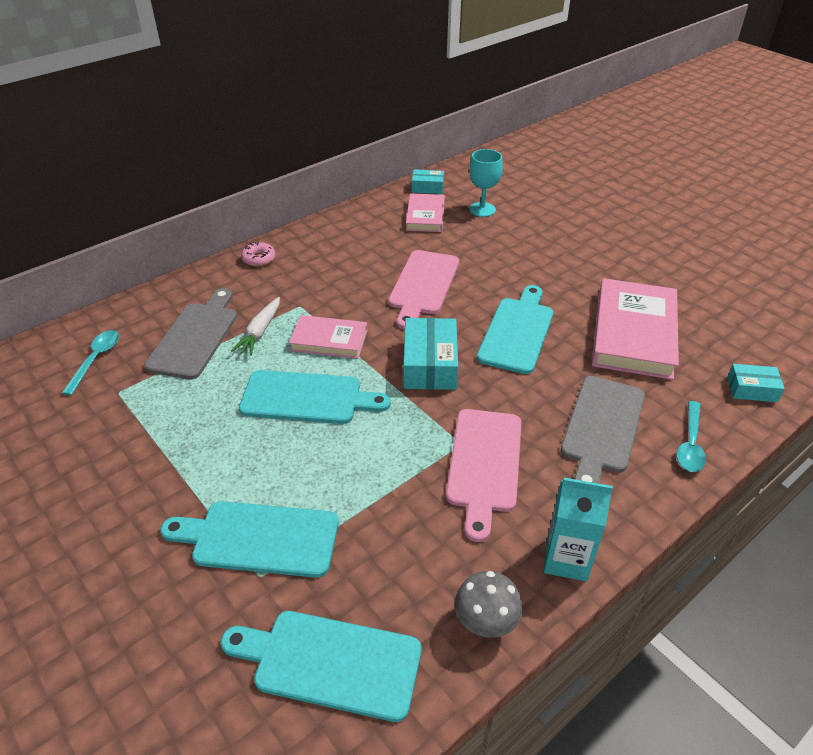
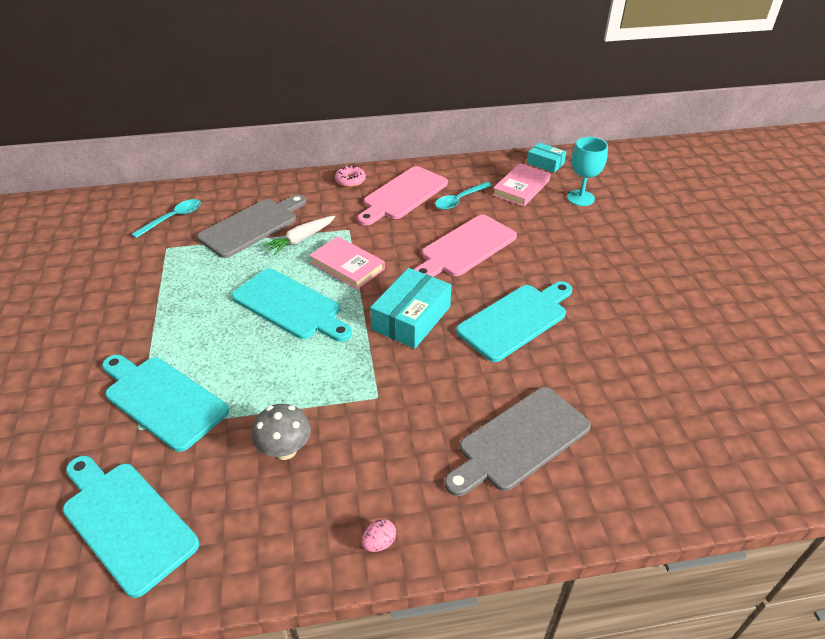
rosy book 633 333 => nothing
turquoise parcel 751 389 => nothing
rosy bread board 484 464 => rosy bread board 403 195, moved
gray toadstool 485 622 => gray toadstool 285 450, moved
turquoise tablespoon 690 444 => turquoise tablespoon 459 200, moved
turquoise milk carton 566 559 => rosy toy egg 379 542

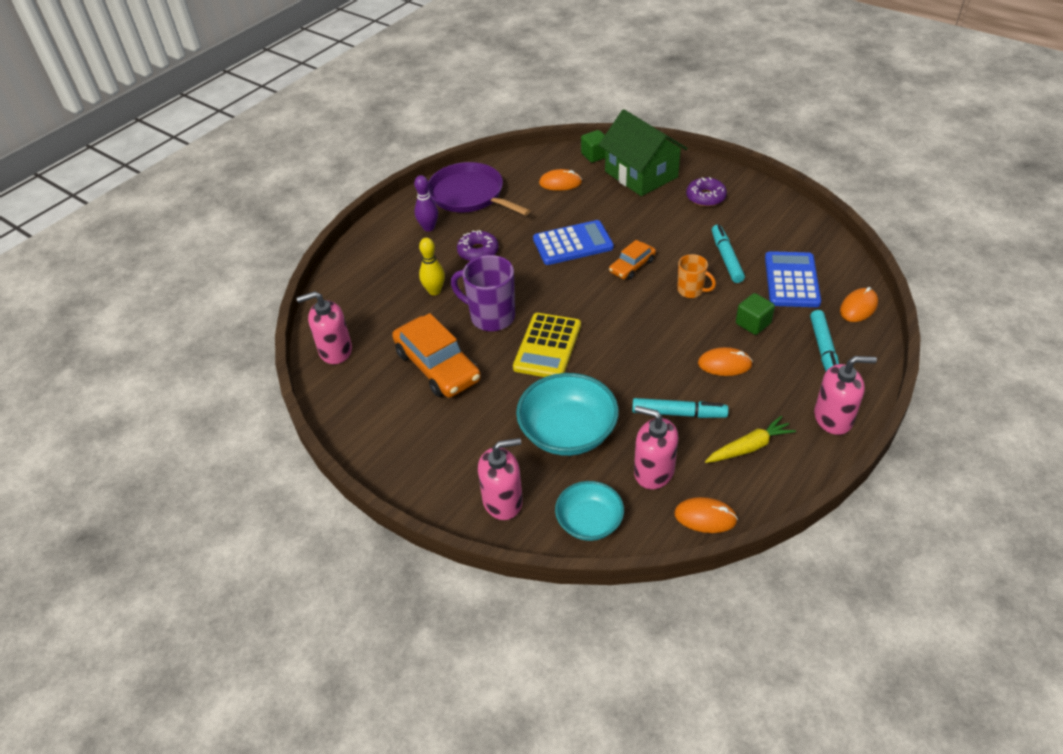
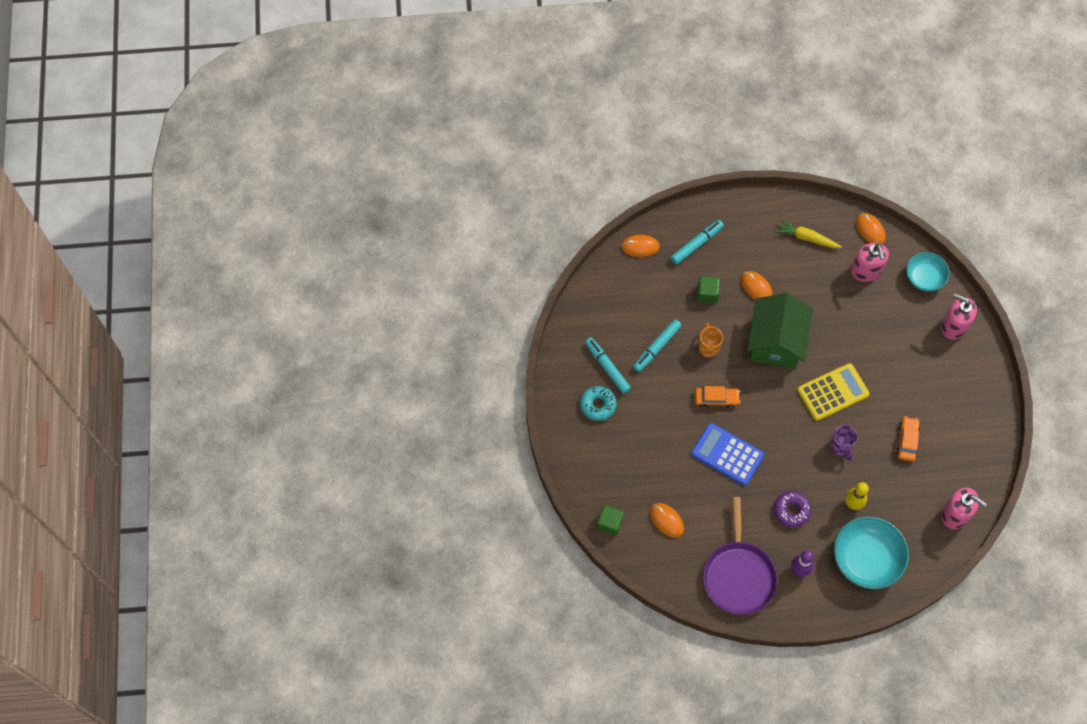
cobalt calculator 791 280 => nothing
rosy pump bottle 833 418 => nothing
turquoise bowl 568 432 => turquoise bowl 866 559, moved
green toy house 641 174 => green toy house 776 341, moved
turquoise marker 678 413 => turquoise marker 607 367, moved
violet donut 705 197 => turquoise donut 598 405
orange automobile 437 366 => orange automobile 907 441, x0.55
violet tea mug 491 317 => violet tea mug 840 446, x0.59

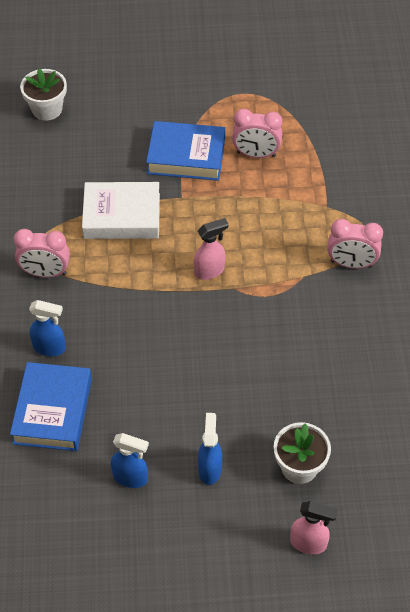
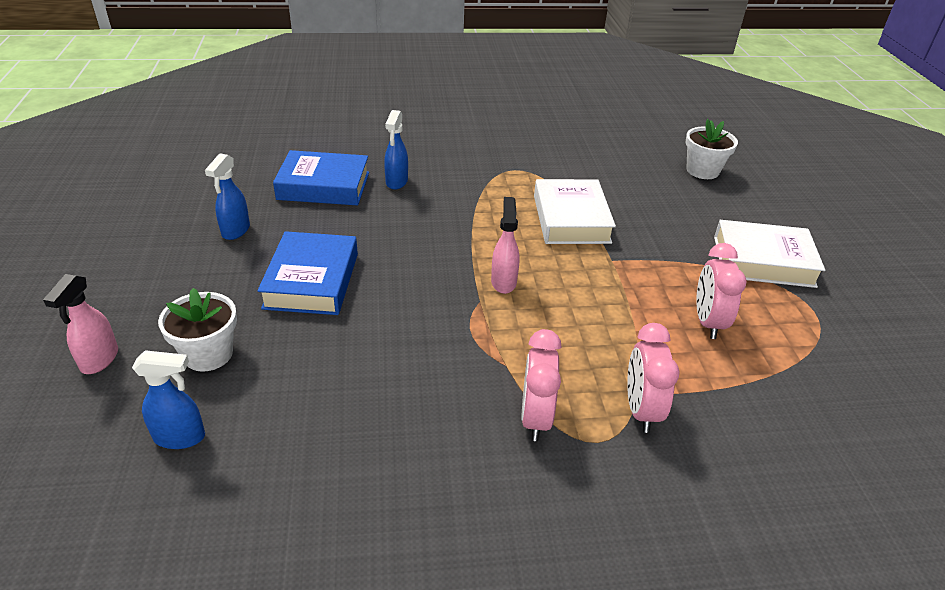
nothing => pure white book 763 261
rosy clock 45 273 => rosy clock 641 410, moved
cobalt book 186 156 => cobalt book 312 281, moved
cobalt spray cleaner 209 469 => cobalt spray cleaner 180 437, moved
rosy spray cleaner 209 271 => rosy spray cleaner 503 282, 150 degrees counterclockwise

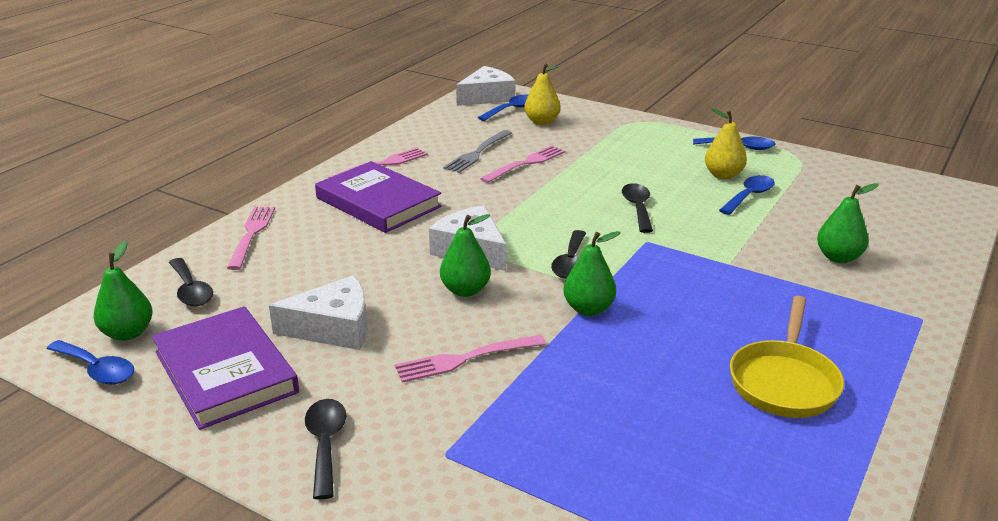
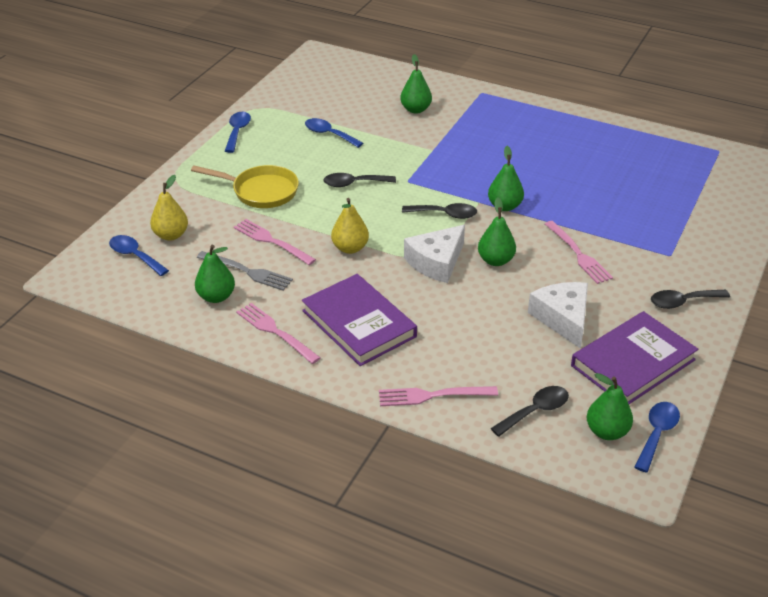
pure white cheese 487 97 => nothing
nothing => green pear 216 297
yellow pear 723 175 => yellow pear 350 248, moved
yellow pan 784 382 => yellow pan 261 191, moved
violet book 378 202 => violet book 359 323, 75 degrees counterclockwise

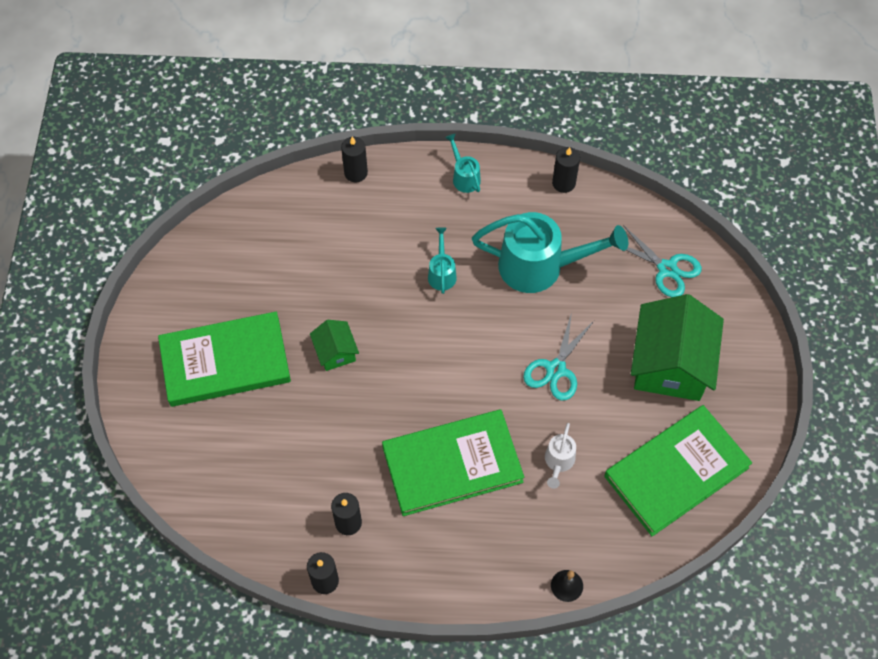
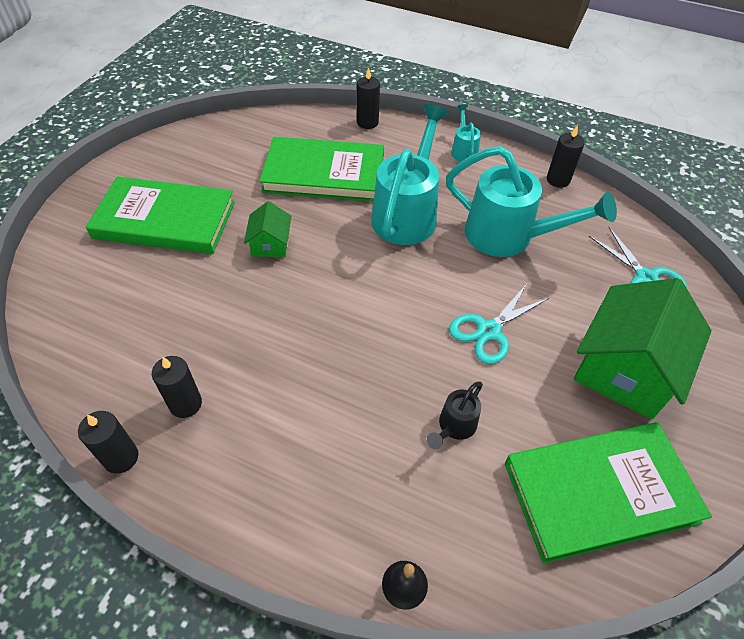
green book 452 464 => green book 324 174, moved
pure white sprinkling can 558 462 => ebony sprinkling can 454 426
turquoise sprinkling can 442 273 => turquoise sprinkling can 407 213, x2.17

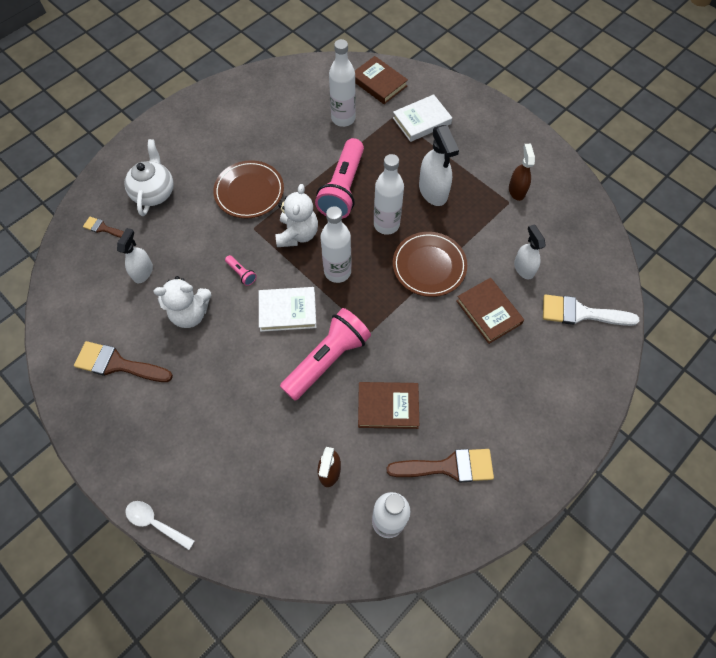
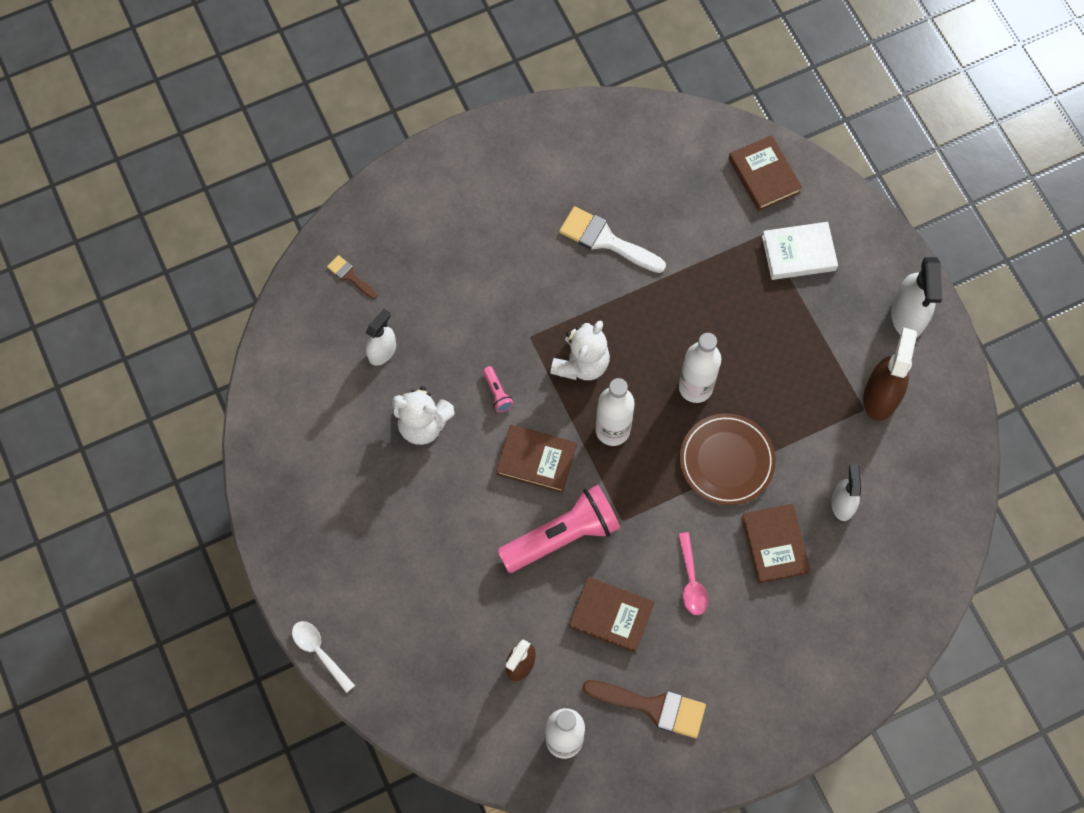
russet paintbrush 117 364 => nothing
pure white tea pot 154 192 => nothing
russet plate 249 191 => nothing
rosy flashlight 343 188 => nothing
pure white bottle 343 119 => nothing
nothing => rosy tablespoon 691 580
pure white spray cleaner 433 191 => pure white spray cleaner 908 315, moved
pure white paintbrush 581 313 => pure white paintbrush 606 240, moved
pure white book 287 311 => russet book 536 460
russet spray cleaner 516 190 => russet spray cleaner 880 396, x1.56

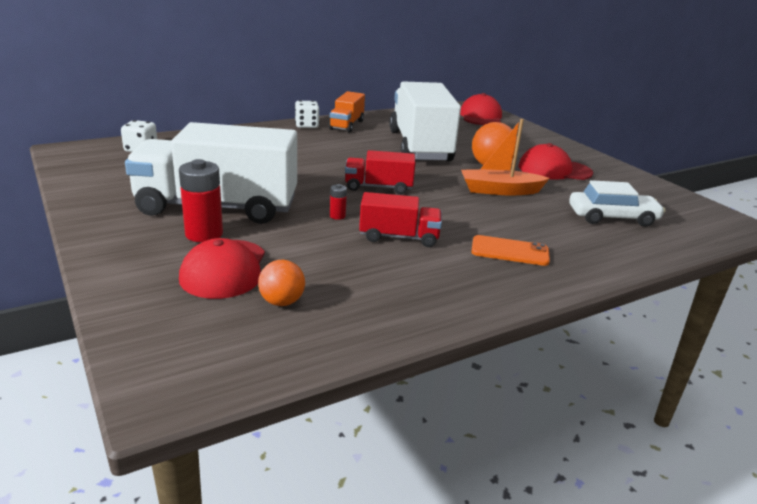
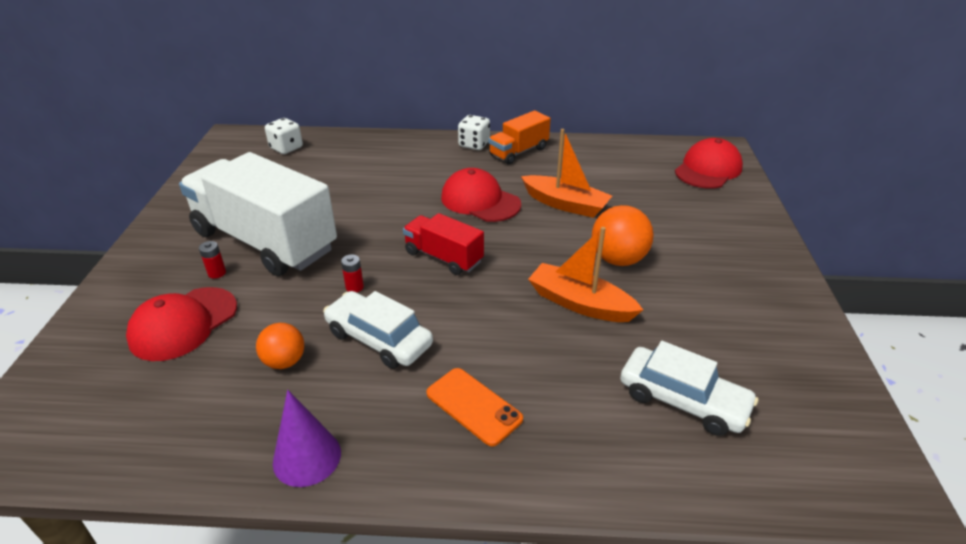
nothing => violet solid cone 307 457
orange ball 282 302 => orange ball 284 361, moved
red baseball cap 554 170 => red baseball cap 480 201, moved
red lorry 399 237 => pure white automobile 379 339
pure white lorry 420 146 => orange sailboat 565 204
red AA battery 204 234 => red AA battery 217 273, x0.48

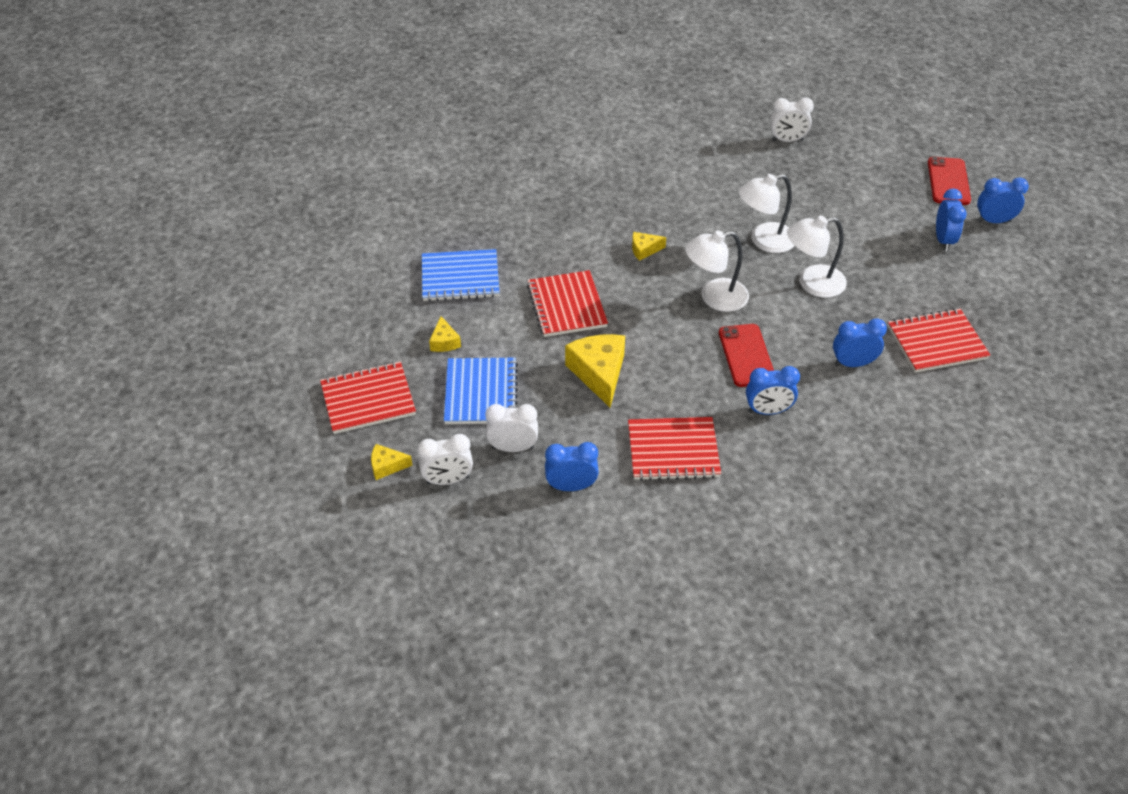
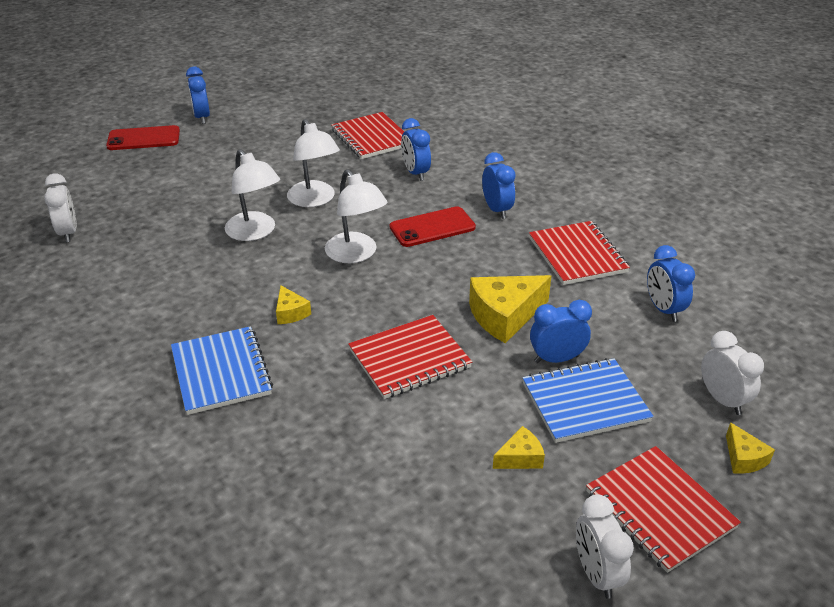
cobalt notebook 460 277 => cobalt notebook 221 372, moved
pure white clock 513 447 => pure white clock 596 574, moved
cobalt clock 943 240 => cobalt clock 556 359, moved

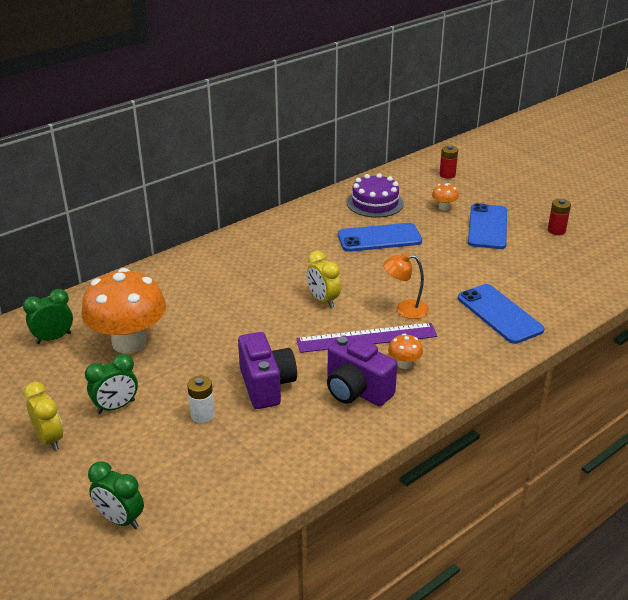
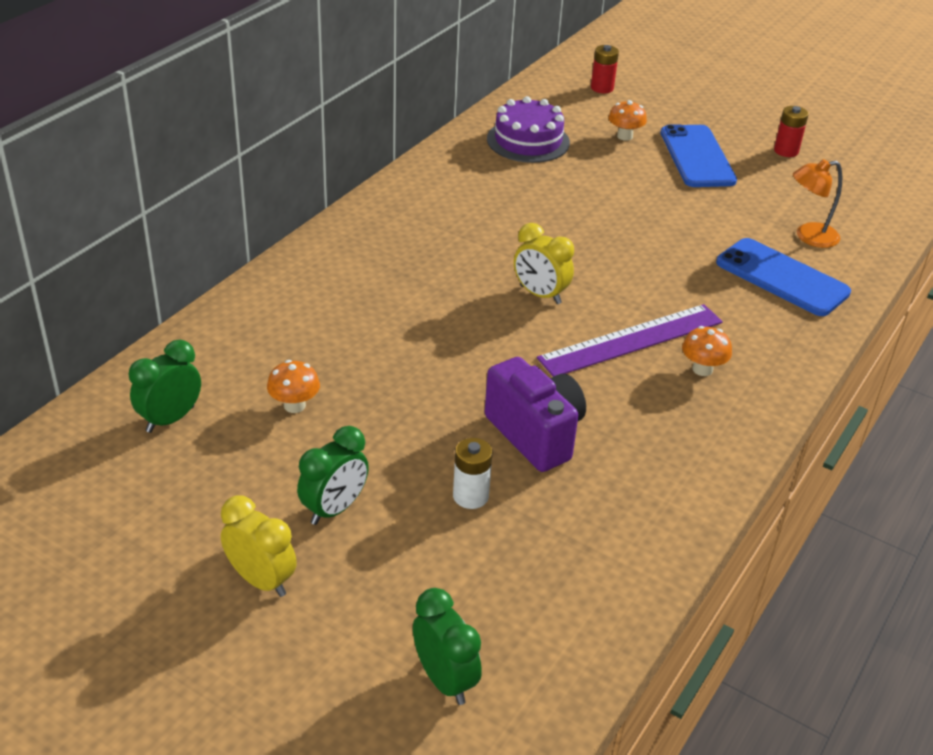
violet photo camera 356 391 => nothing
cobalt mobile phone 379 238 => nothing
orange lamp 405 309 => orange lamp 808 237, moved
green clock 120 519 => green clock 445 680, 135 degrees counterclockwise
orange toadstool 129 342 => orange toadstool 294 405, x0.41

